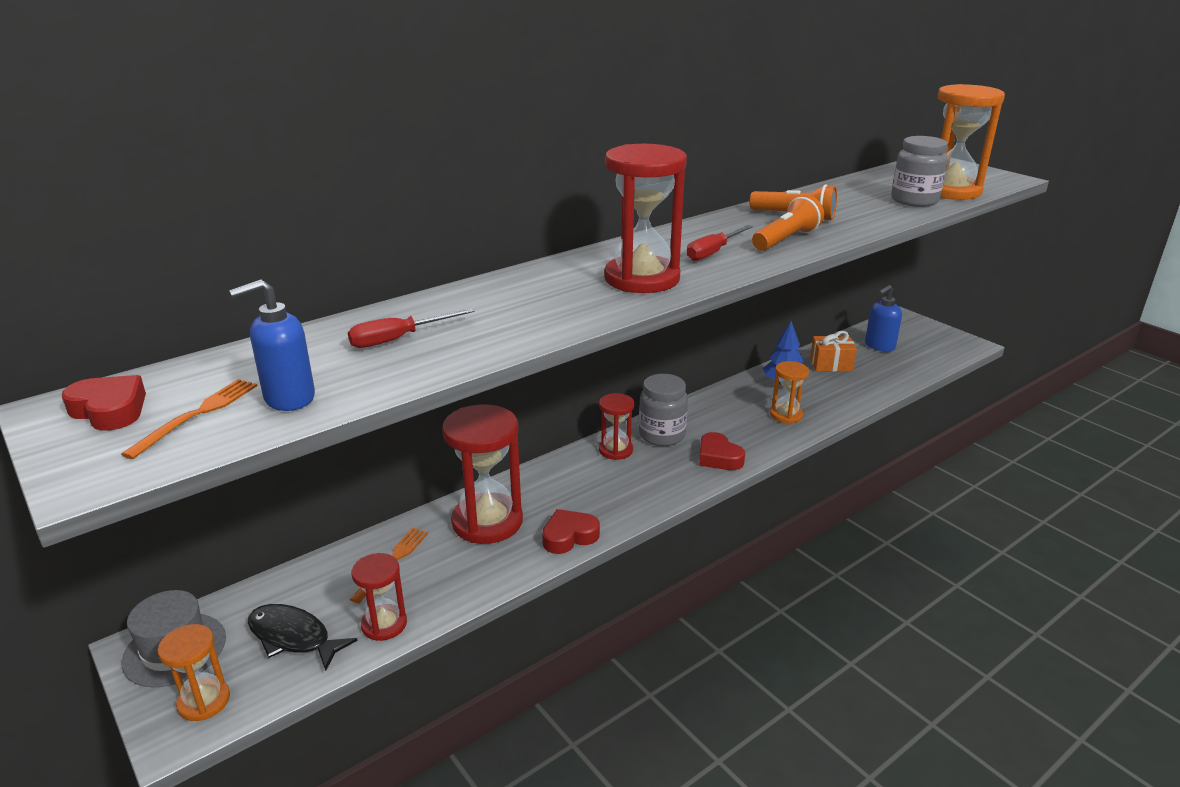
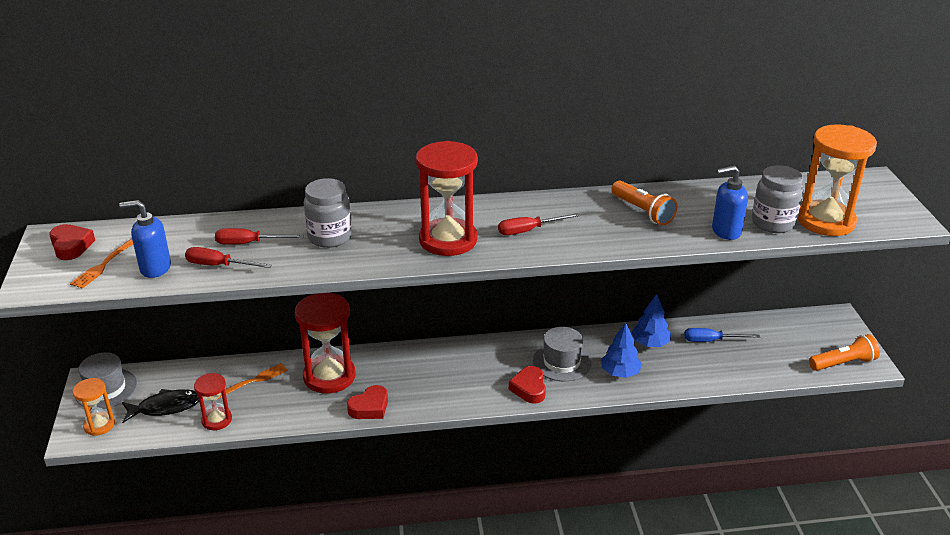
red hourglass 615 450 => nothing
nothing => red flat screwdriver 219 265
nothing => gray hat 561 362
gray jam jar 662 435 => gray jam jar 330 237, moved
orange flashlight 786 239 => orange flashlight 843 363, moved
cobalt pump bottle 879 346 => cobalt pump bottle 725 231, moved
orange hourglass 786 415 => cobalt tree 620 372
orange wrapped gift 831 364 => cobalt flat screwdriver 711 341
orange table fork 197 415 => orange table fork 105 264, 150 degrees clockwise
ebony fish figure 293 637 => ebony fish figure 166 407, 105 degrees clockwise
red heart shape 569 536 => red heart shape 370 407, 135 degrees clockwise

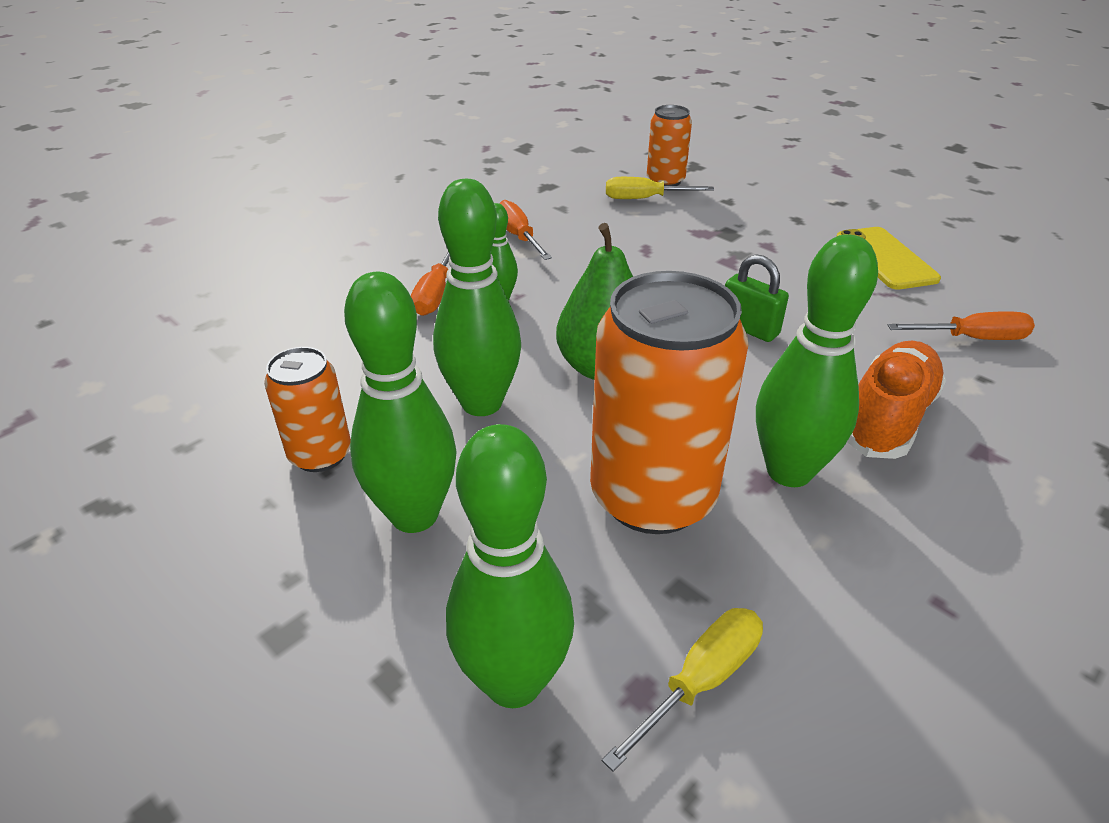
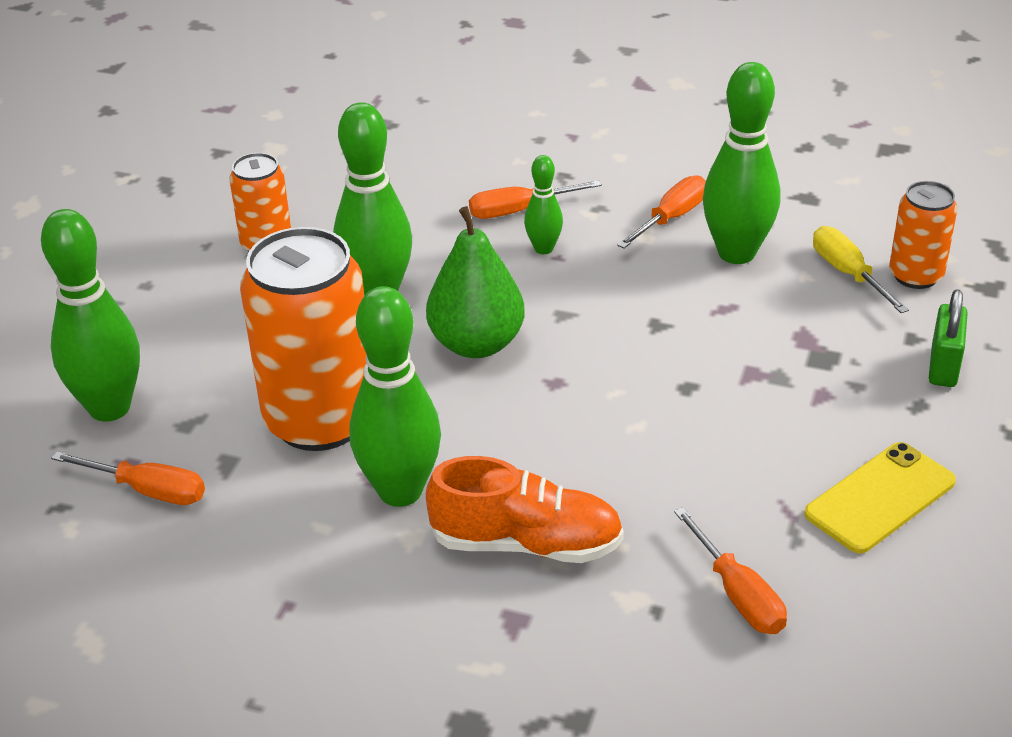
green bowling pin 414 515 => green bowling pin 736 253, moved
green padlock 749 328 => green padlock 943 366, moved
yellow flat screwdriver 701 680 => orange flat screwdriver 148 491

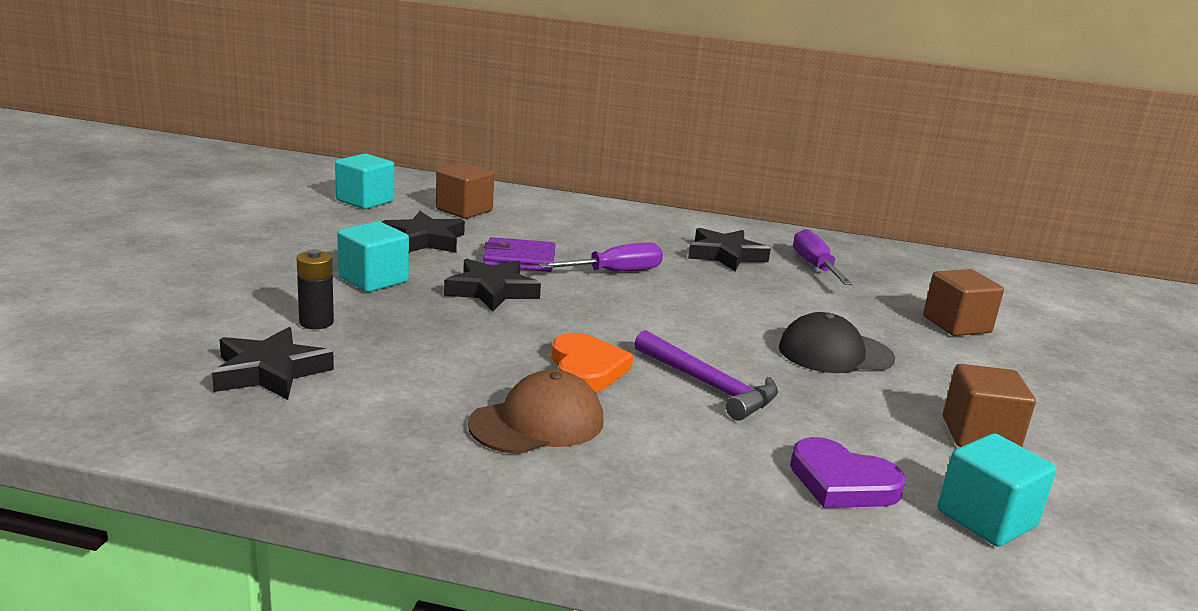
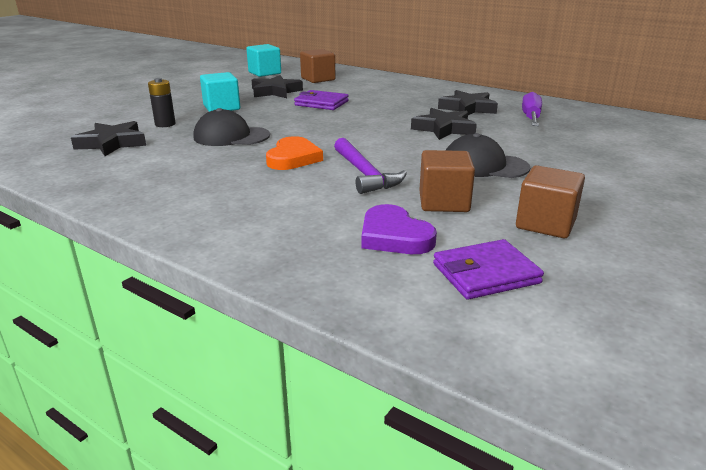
russet baseball cap 537 422 => nothing
violet flat screwdriver 615 272 => nothing
nothing => ebony baseball cap 231 136
ebony five-pointed star 491 291 => ebony five-pointed star 444 129, moved
russet cube 956 325 => russet cube 444 202, moved
turquoise cube 986 519 => violet card wallet 485 273

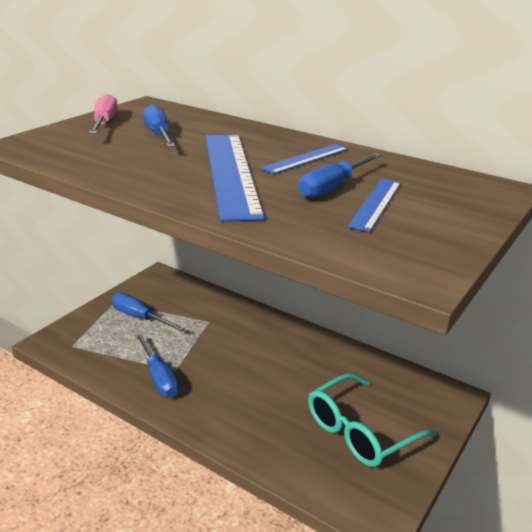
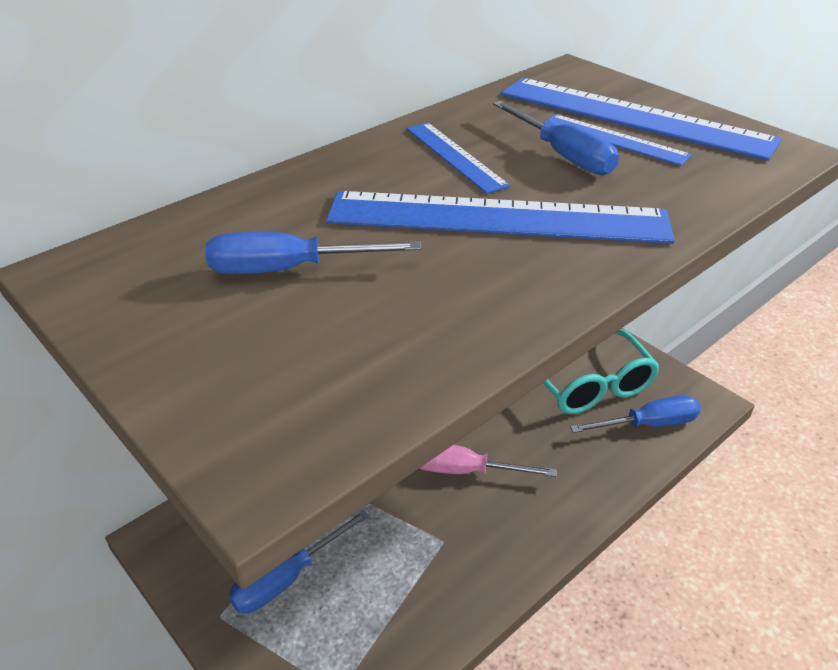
nothing => cobalt measuring stick 633 117
rosy flat screwdriver 104 123 => rosy flat screwdriver 465 471, moved
cobalt flat screwdriver 159 377 => cobalt flat screwdriver 648 424, moved

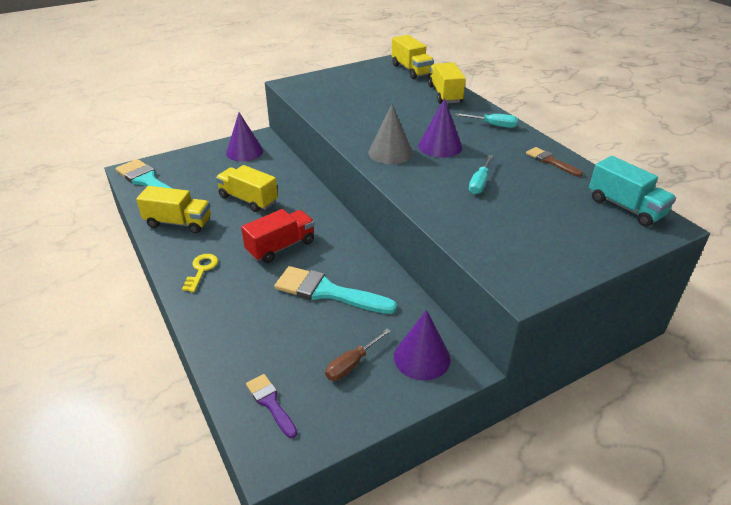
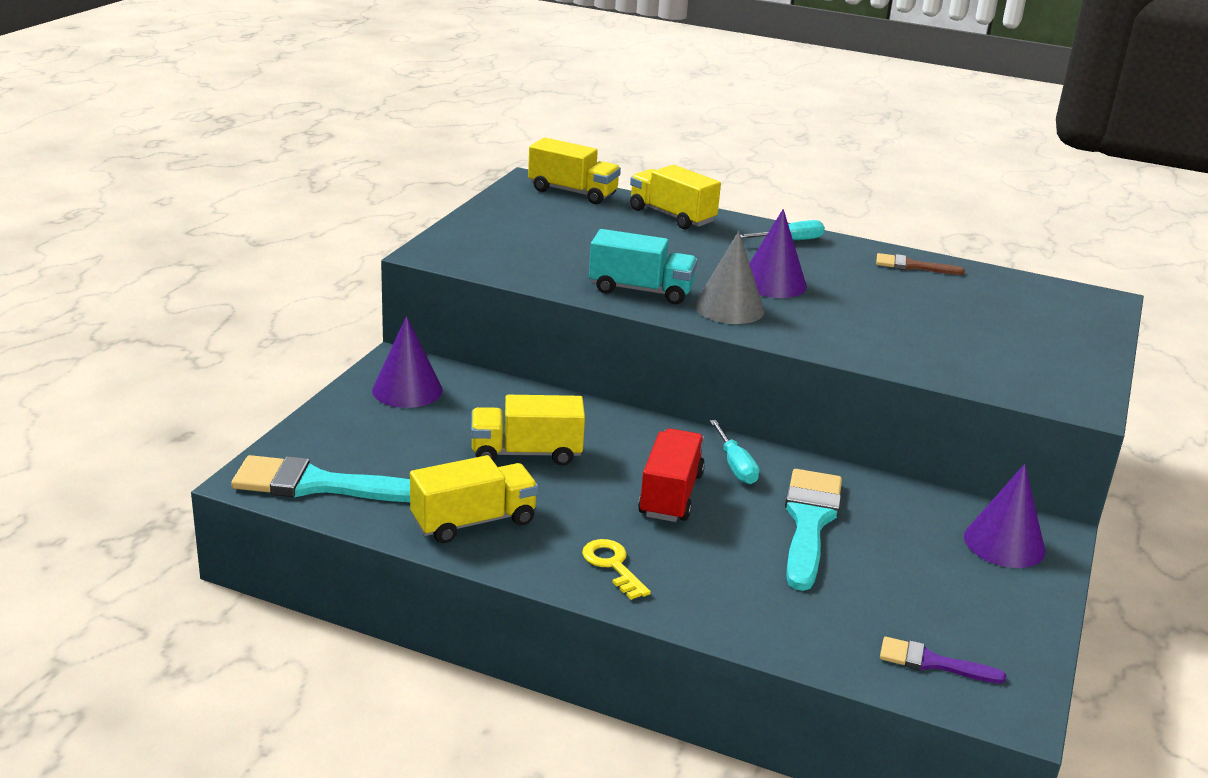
russet flat screwdriver 352 364 => nothing
turquoise flat screwdriver 480 183 => turquoise flat screwdriver 735 466, moved
turquoise lorry 625 207 => turquoise lorry 641 290, moved
turquoise paintbrush 327 292 => turquoise paintbrush 809 522, 120 degrees clockwise

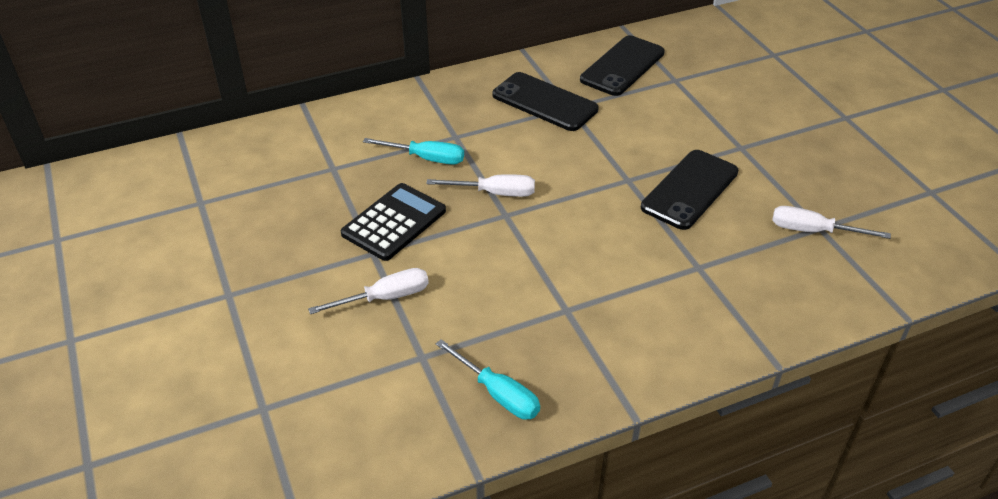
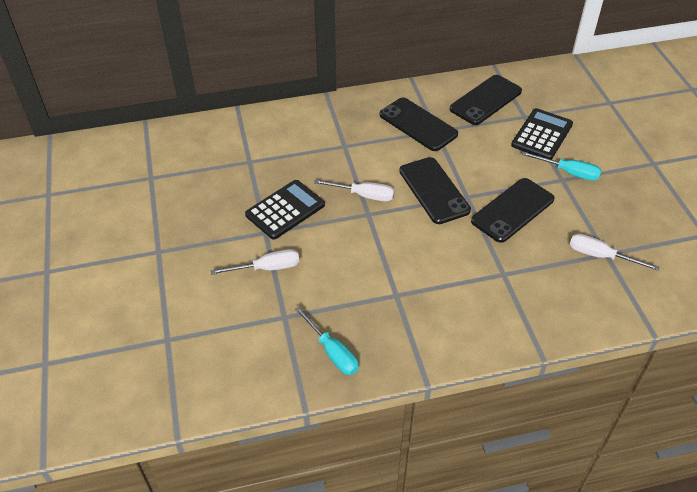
nothing => ebony mobile phone 433 190
nothing => ebony calculator 542 135
turquoise flat screwdriver 426 158 => turquoise flat screwdriver 568 172, moved

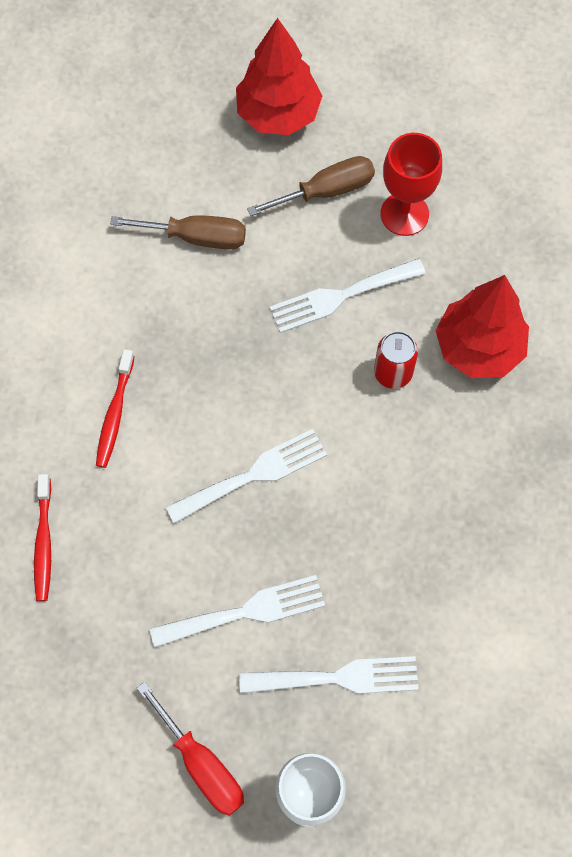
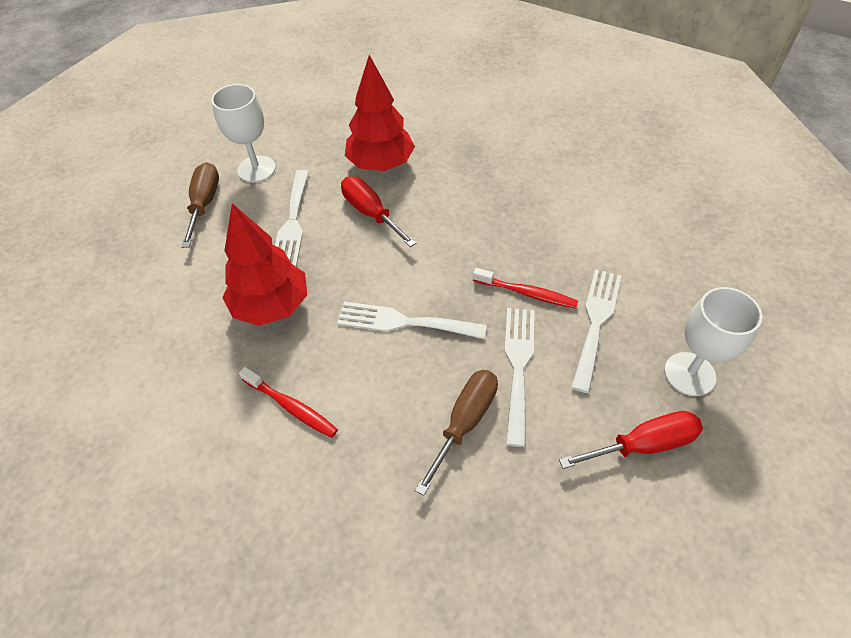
red dental brush 44 542 => red dental brush 526 293, moved
russet flat screwdriver 196 237 => russet flat screwdriver 465 422, moved
red tree 278 114 => red tree 272 306, moved
red soda can 393 373 => red flat screwdriver 371 213
red wine glass 404 214 => pure white wine glass 256 169
pure white table fork 254 474 => pure white table fork 403 322, 75 degrees counterclockwise

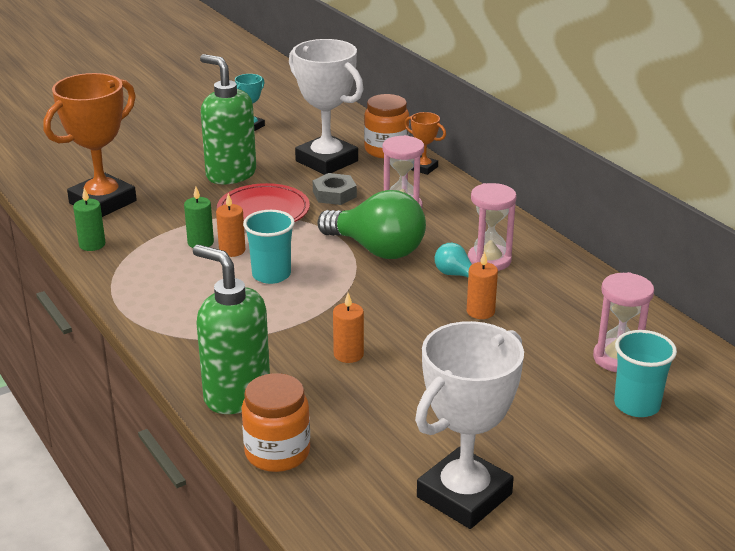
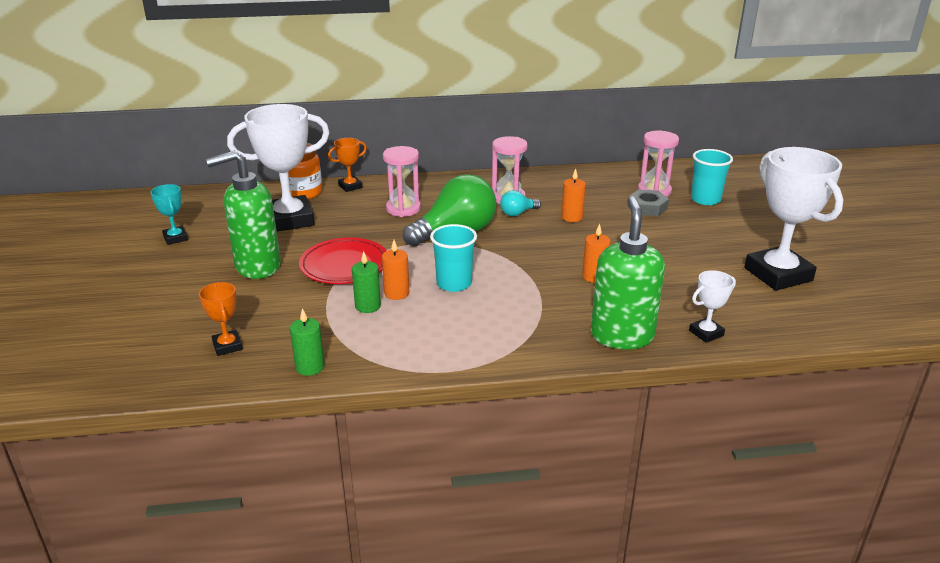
gray hexagon nut 334 194 => gray hexagon nut 647 207, moved
orange jam jar 277 453 => pure white trophy 706 333
green pump bottle 236 395 => green pump bottle 622 335, 120 degrees clockwise
orange trophy 103 202 => orange trophy 227 346, x0.46

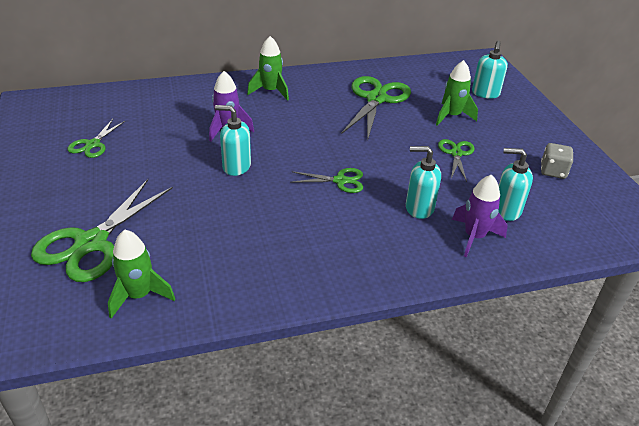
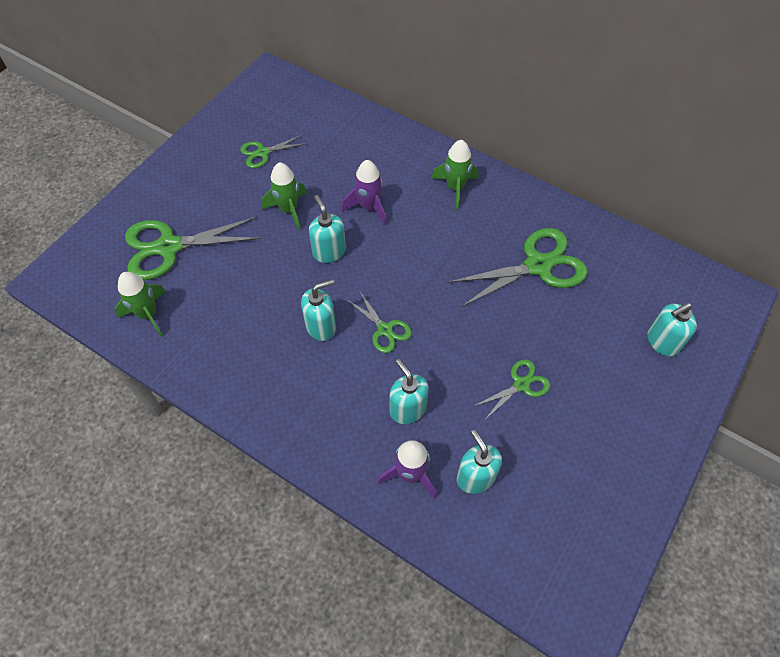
gray game die 553 171 => nothing
nothing => turquoise pump bottle 321 326
green rocket 452 116 => green rocket 288 210, moved

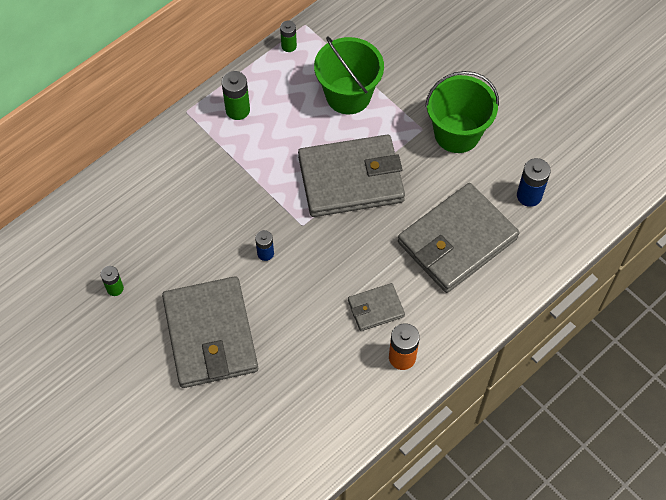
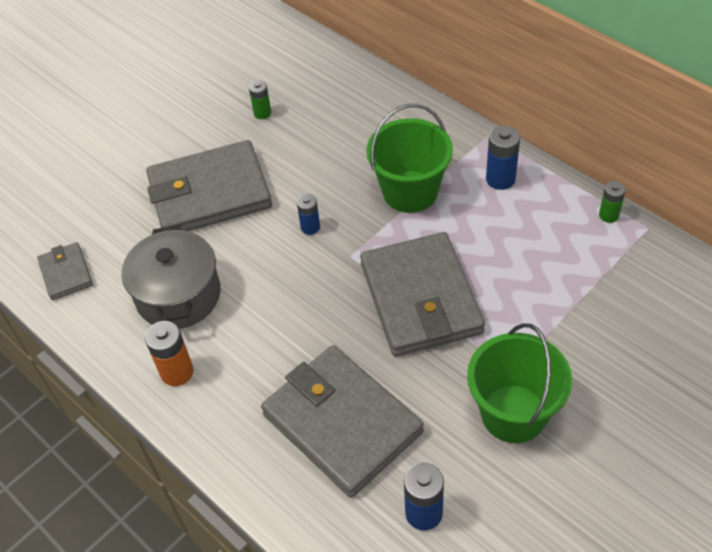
nothing => gray stockpot 178 295
green sand bucket 348 95 => green sand bucket 410 192, moved
gray card wallet 376 308 => gray card wallet 66 273, moved
green AA battery 237 110 => cobalt AA battery 500 179

